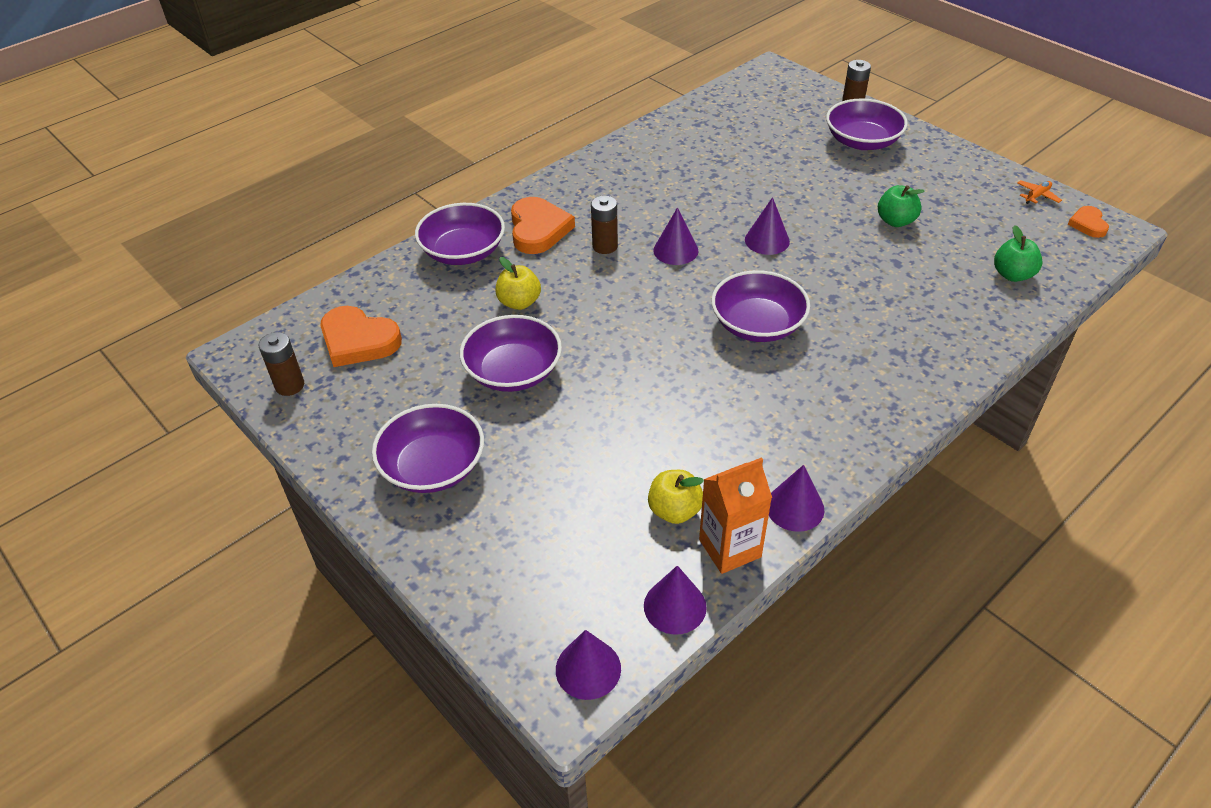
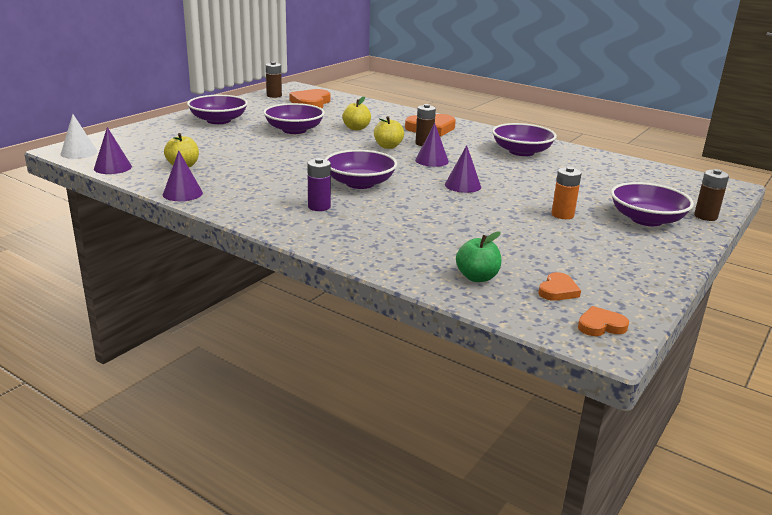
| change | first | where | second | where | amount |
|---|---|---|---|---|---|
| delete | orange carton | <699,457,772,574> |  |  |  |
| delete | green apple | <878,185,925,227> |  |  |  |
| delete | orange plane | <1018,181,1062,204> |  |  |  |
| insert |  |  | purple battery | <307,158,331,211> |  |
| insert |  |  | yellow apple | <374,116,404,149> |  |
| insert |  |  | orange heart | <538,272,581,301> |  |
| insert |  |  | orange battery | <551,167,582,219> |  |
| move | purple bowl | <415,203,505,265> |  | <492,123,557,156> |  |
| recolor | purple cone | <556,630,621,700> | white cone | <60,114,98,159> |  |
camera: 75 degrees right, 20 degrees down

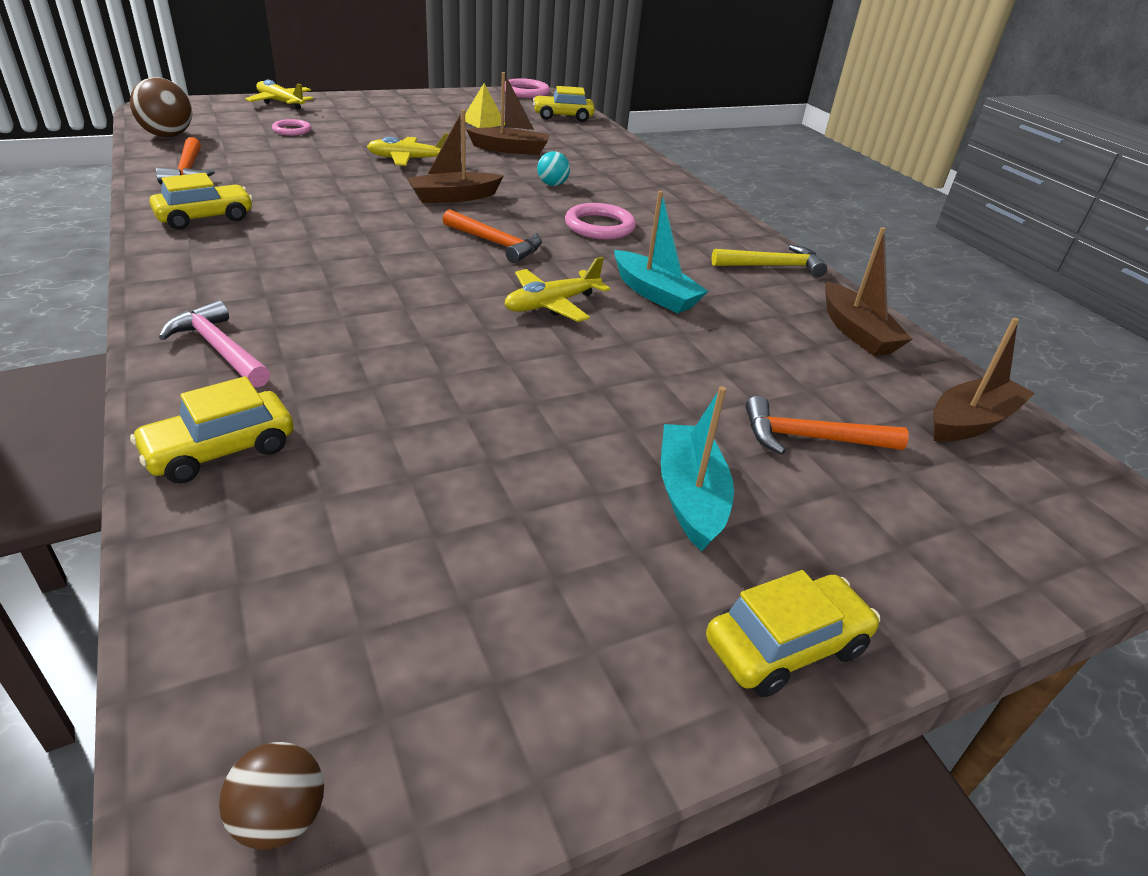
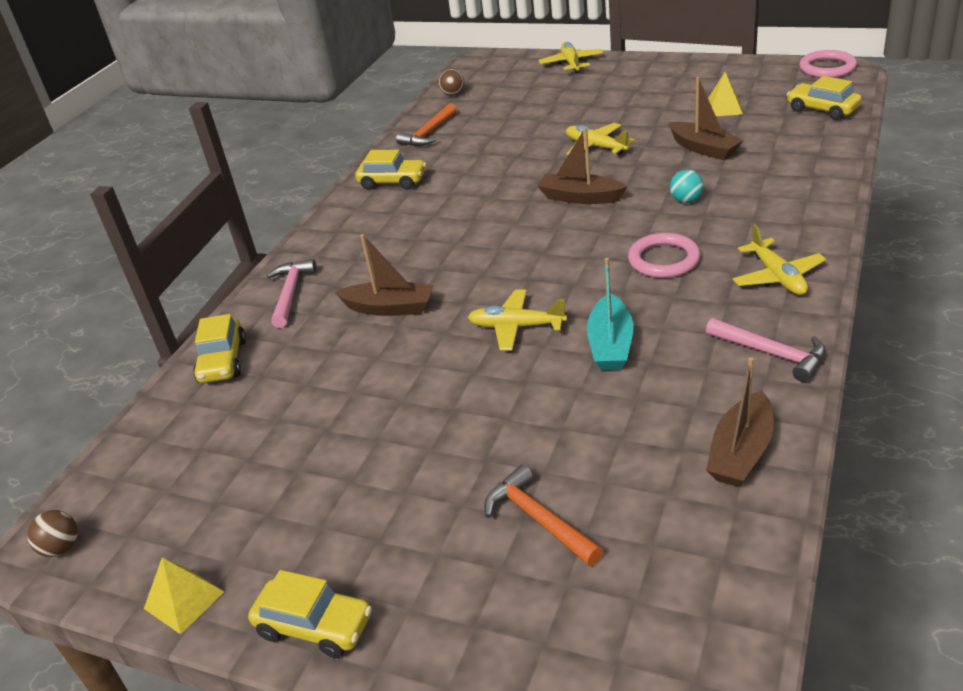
| change | first | where | second | where | amount |
|---|---|---|---|---|---|
| delete | pink ring | <272,119,311,136> |  |  |  |
| delete | orange hammer | <443,209,542,263> |  |  |  |
| delete | turquoise boat | <661,386,734,551> |  |  |  |
| insert |  |  | yellow pyramid | <144,558,224,634> |  |
| insert |  |  | yellow plane | <733,224,826,295> |  |
| move | brown boat | <933,318,1035,442> |  | <335,234,434,316> |  |
| recolor | yellow hammer | <712,245,827,277> | pink hammer | <706,318,825,382> |  |
| rotate | yellow car | <130,376,294,484> |  | <193,314,246,383> | 105 degrees counterclockwise |
| resize | brown ball | <130,78,192,137> |  | <439,69,464,96> | x0.59 |
camera: 55 degrees right, 0 degrees up

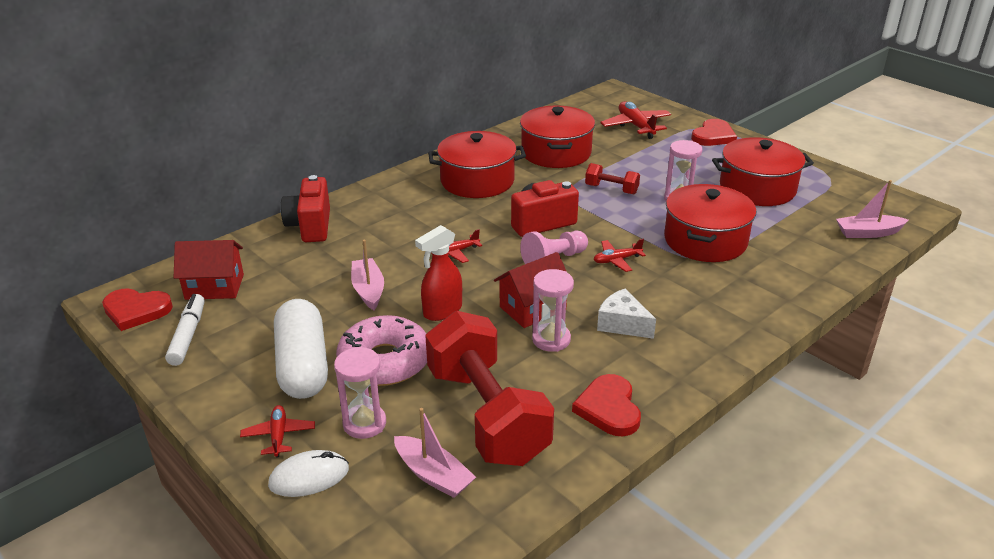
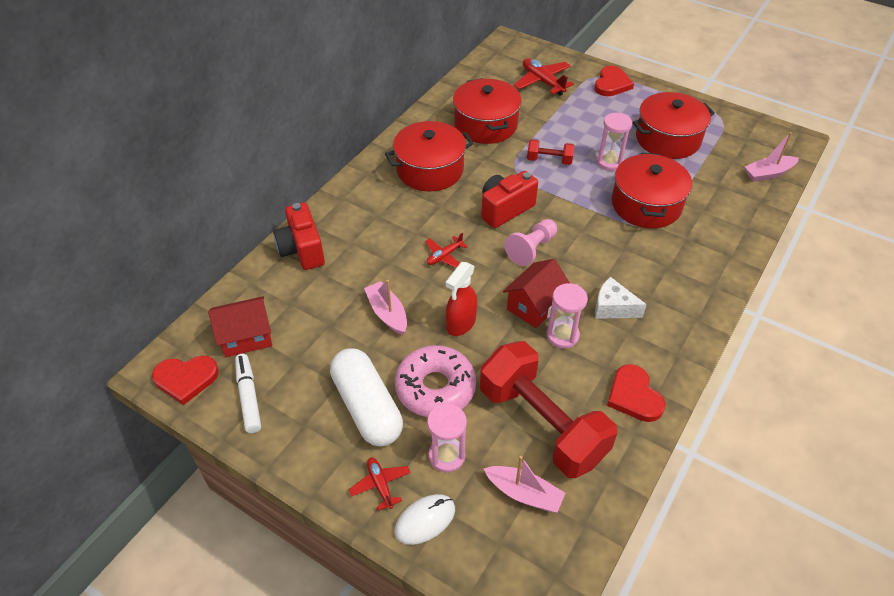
| change | first | where | second | where | amount |
|---|---|---|---|---|---|
| delete | red plane | <593,239,646,272> |  |  |  |
camera: 15 degrees left, 15 degrees up

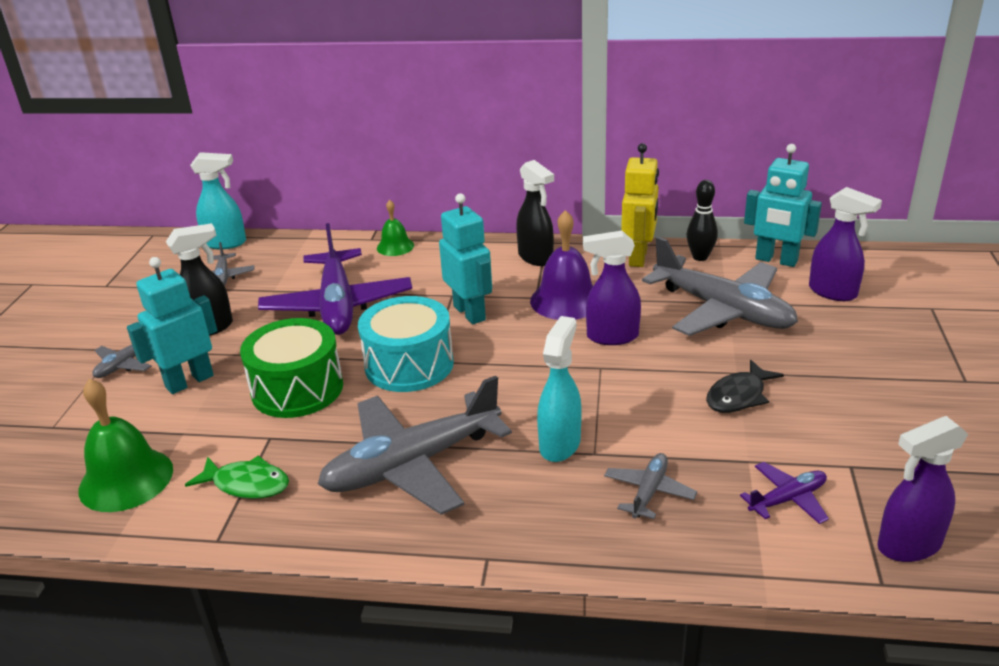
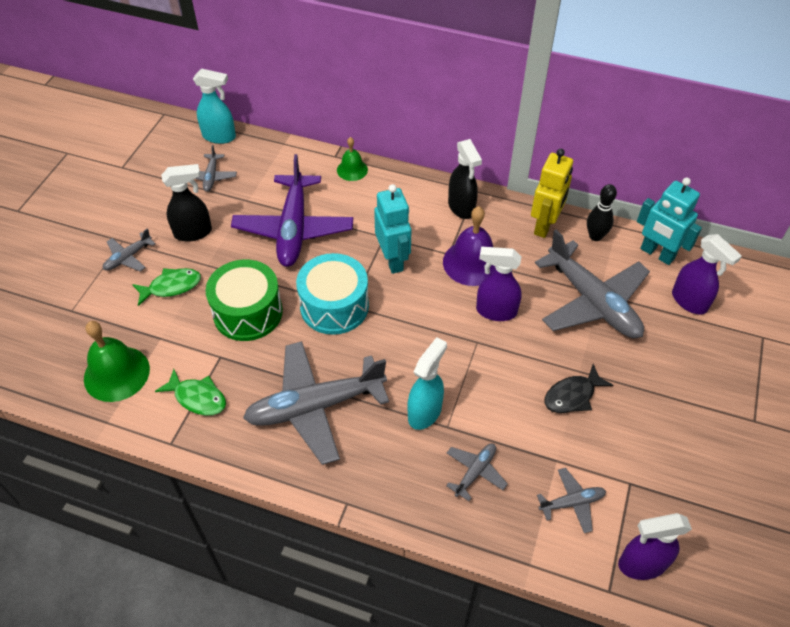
| change | first | where | second | where | amount |
|---|---|---|---|---|---|
| replace | turquoise robot | <127,257,217,394> | green fish | <132,268,201,306> |  |
| recolor | purple plane | <740,462,829,524> | grey plane | <537,468,606,533> |  |
camera: 10 degrees right, 20 degrees up

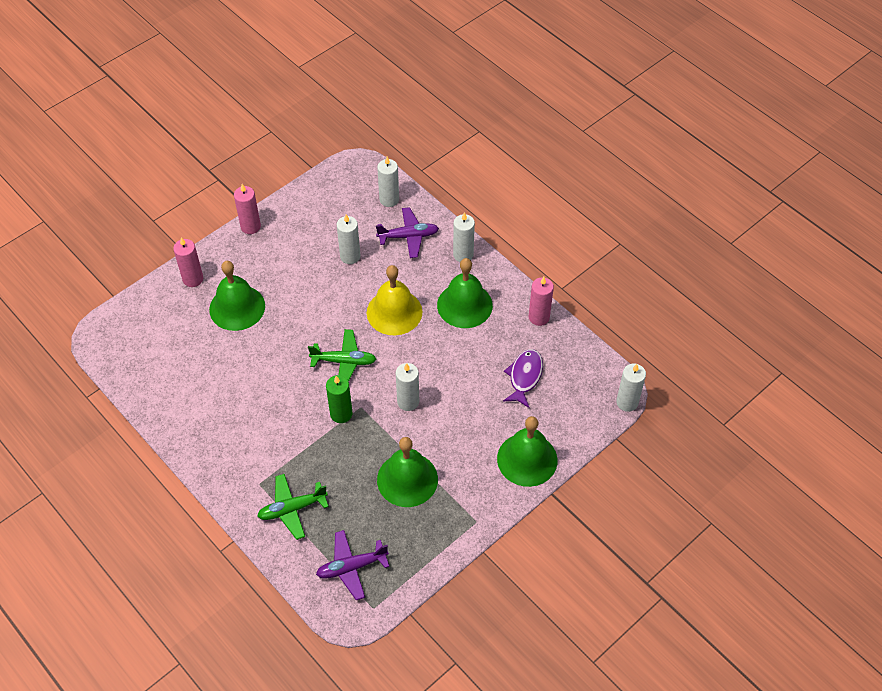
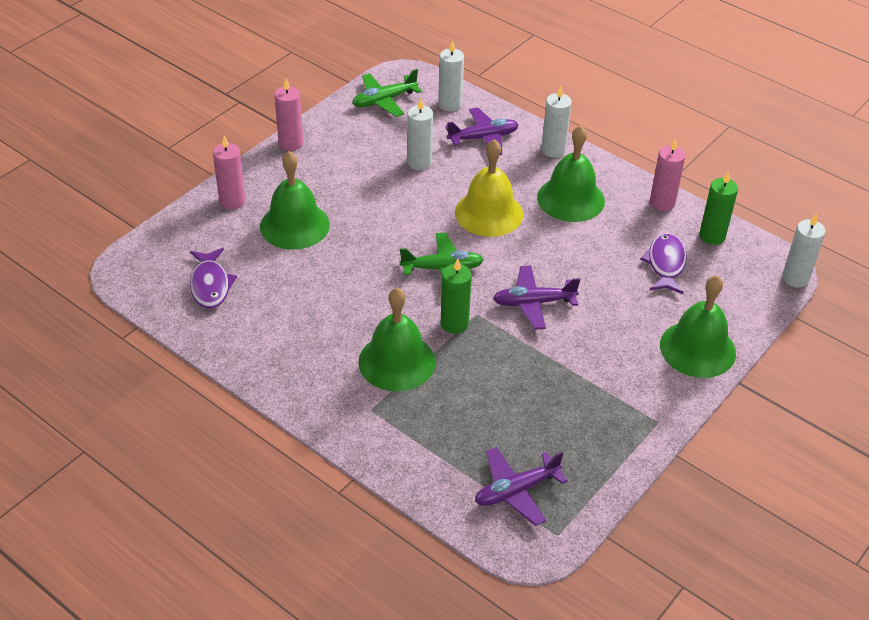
| change | first | where | second | where | amount |
|---|---|---|---|---|---|
| insert |  |  | purple fish | <190,248,237,309> |  |
| insert |  |  | green candle | <699,171,738,245> |  |
| move | green plane | <257,474,329,540> |  | <352,69,422,117> |  |
| move | green bell | <377,437,438,507> |  | <358,288,435,391> |  |
| replace | white candle | <396,363,419,411> | purple plane | <493,265,580,330> |  |
camera: 10 degrees left, 10 degrees down

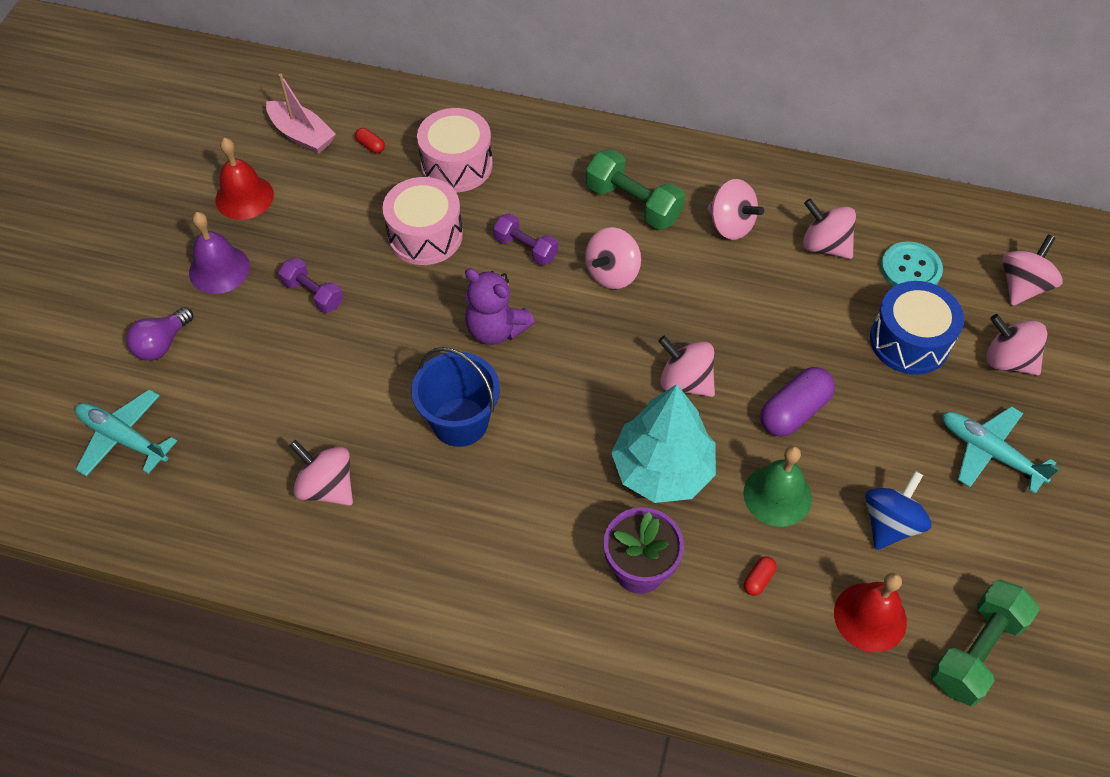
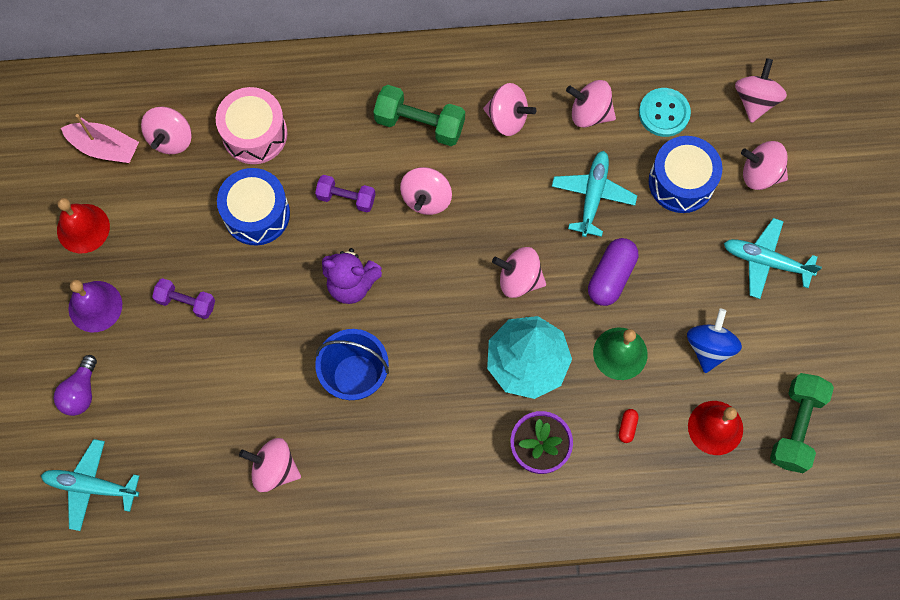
| change | first | where | second | where | amount |
|---|---|---|---|---|---|
| insert |  |  | turquoise plane | <552,151,637,237> |  |
| replace | red capsule | <355,128,385,153> | pink spinning top | <141,106,192,154> |  |
| recolor | pink drum | <382,177,463,265> | blue drum | <217,168,290,245> |  |
camera: 20 degrees left, 15 degrees up

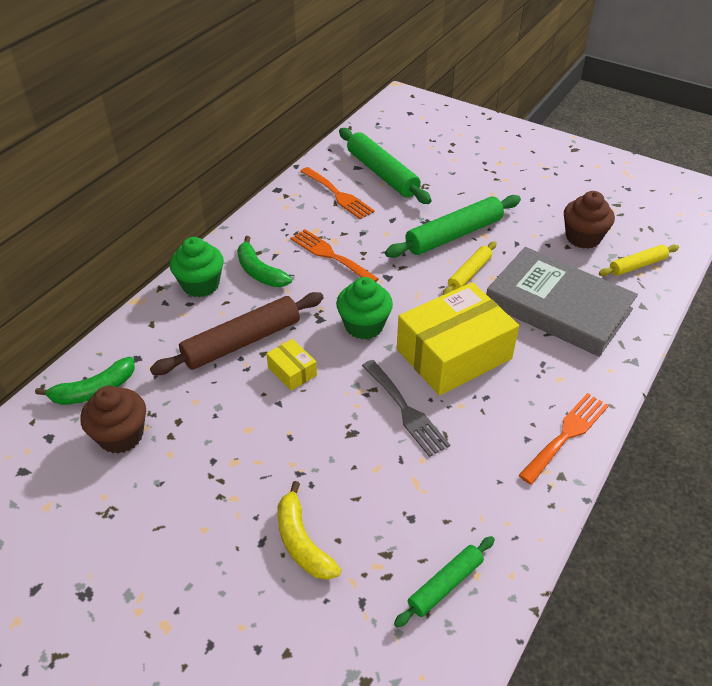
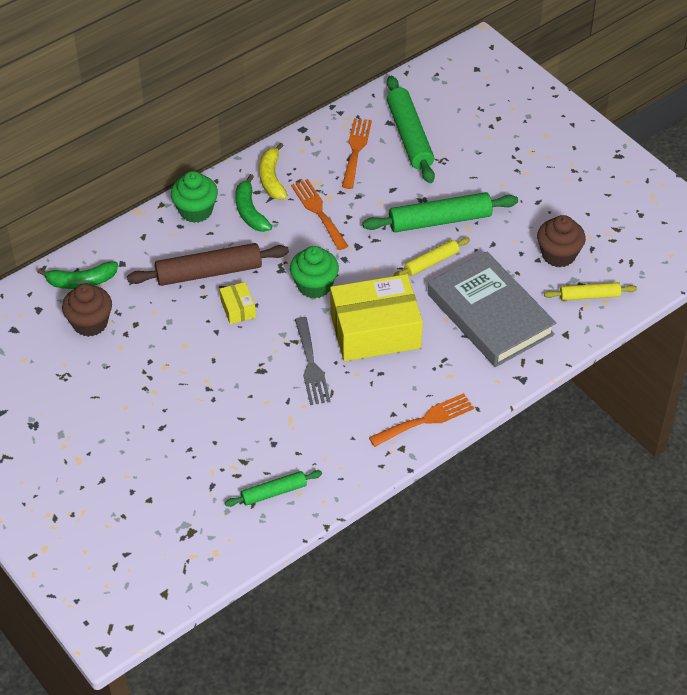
| change | first | where | second | where | amount |
|---|---|---|---|---|---|
| move | yellow banana | <277,481,341,580> |  | <259,143,288,200> |  |
| rotate | orange fork | <300,167,375,219> |  | <342,118,372,189> | 150 degrees counterclockwise |
camera: 20 degrees right, 5 degrees up

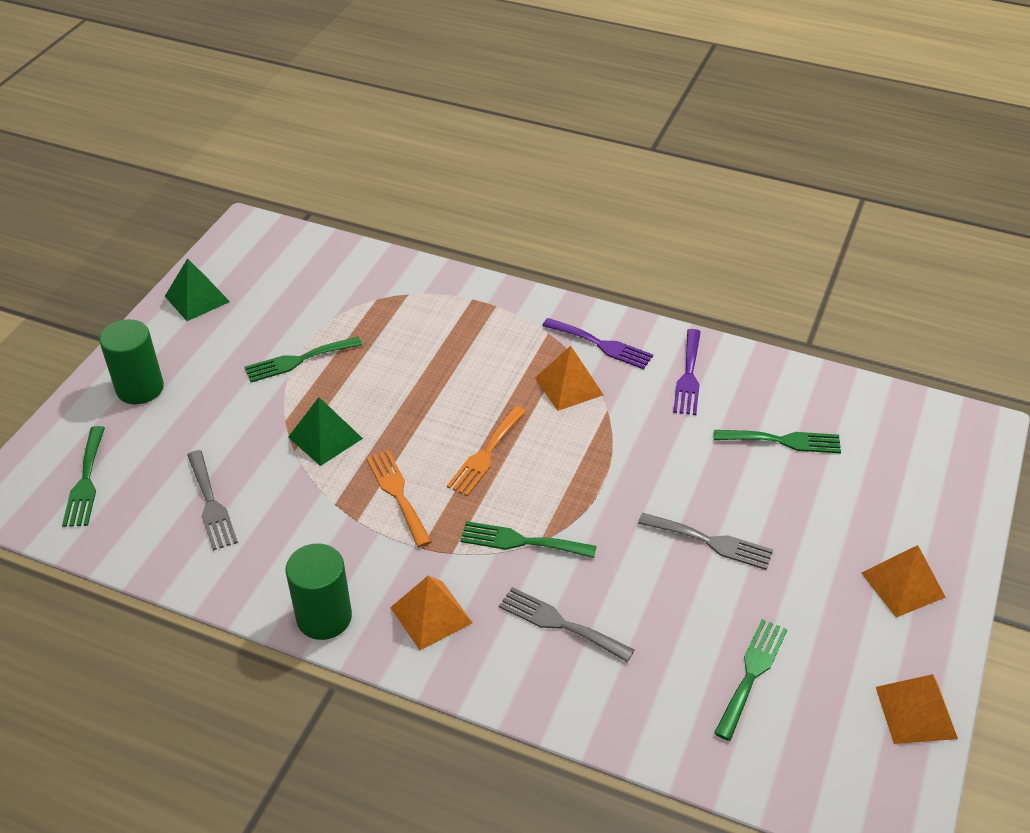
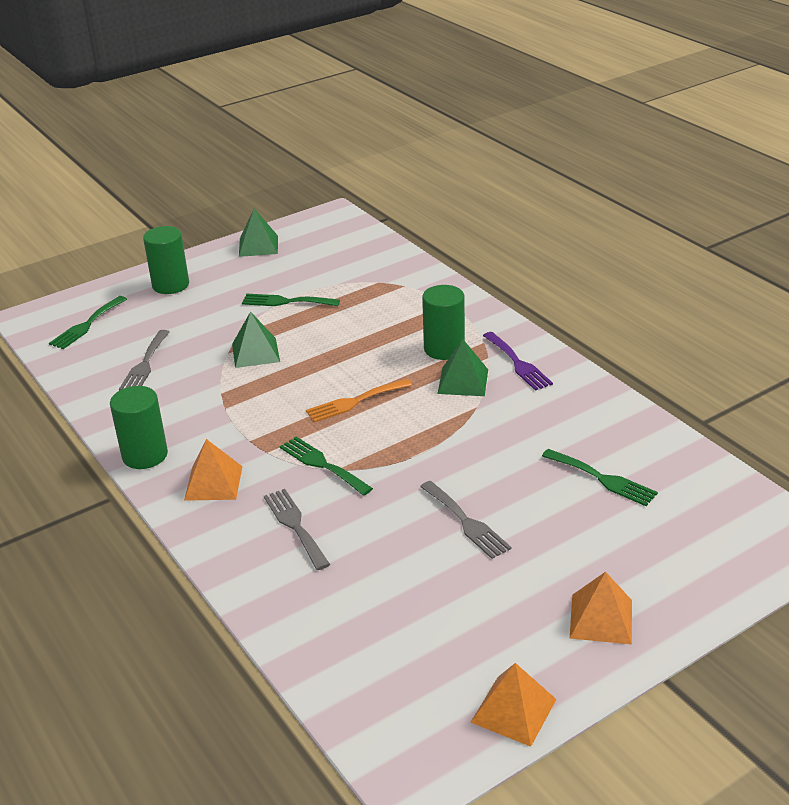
| change | first | where | second | where | amount |
|---|---|---|---|---|---|
| delete | orange fork | <366,450,432,547> |  |  |  |
| delete | purple fork | <673,329,701,415> |  |  |  |
| delete | green fork | <714,619,788,741> |  |  |  |
| insert |  |  | green cylinder | <422,285,465,360> |  |
| recolor | orange pyramid | <535,346,603,411> | green pyramid | <437,339,488,396> |  |
camera: 35 degrees right, 10 degrees down

